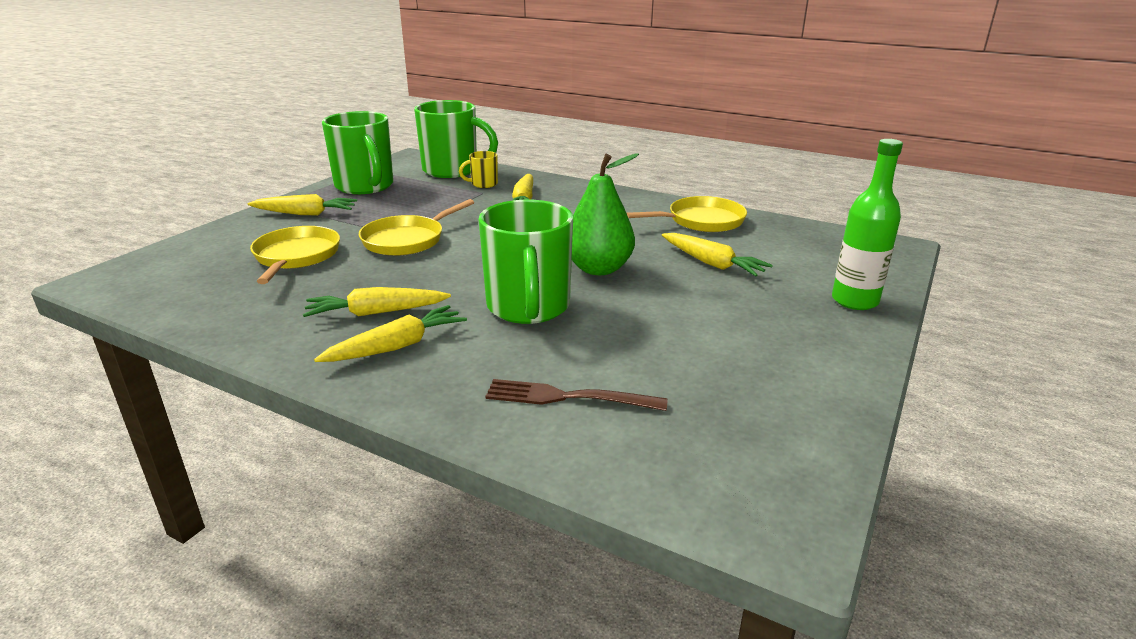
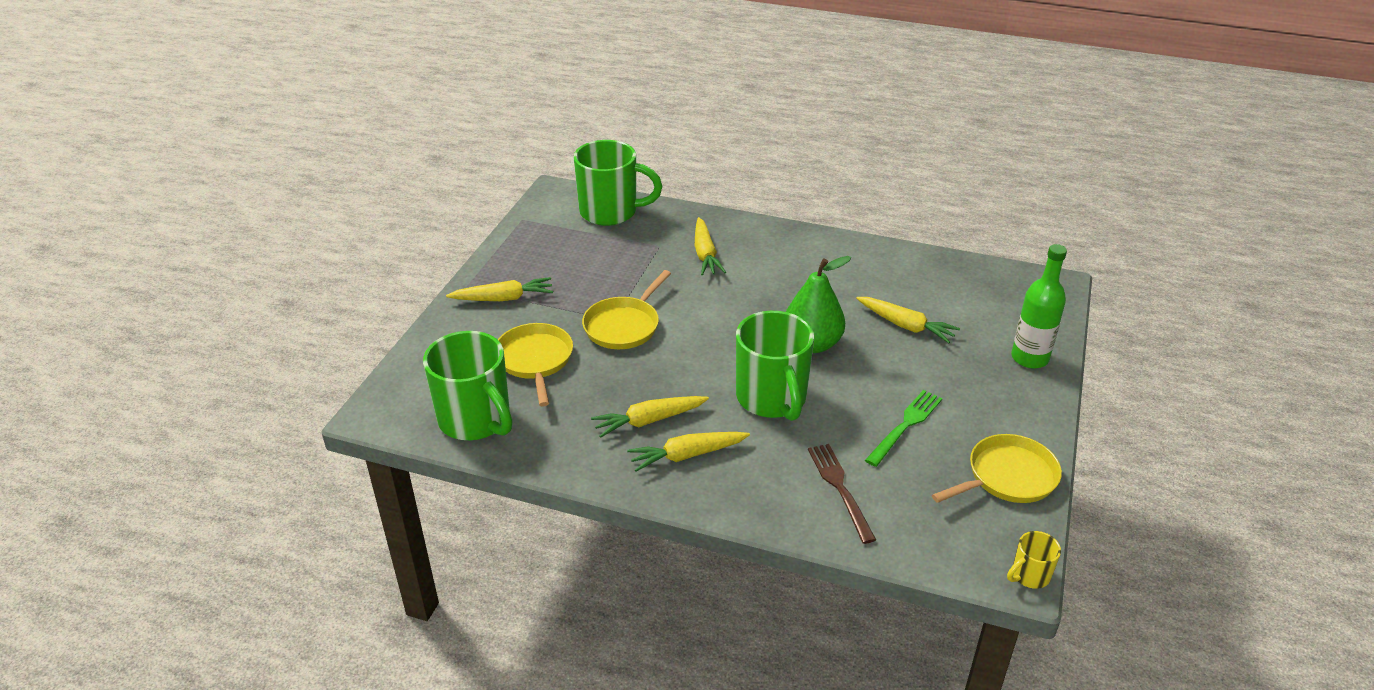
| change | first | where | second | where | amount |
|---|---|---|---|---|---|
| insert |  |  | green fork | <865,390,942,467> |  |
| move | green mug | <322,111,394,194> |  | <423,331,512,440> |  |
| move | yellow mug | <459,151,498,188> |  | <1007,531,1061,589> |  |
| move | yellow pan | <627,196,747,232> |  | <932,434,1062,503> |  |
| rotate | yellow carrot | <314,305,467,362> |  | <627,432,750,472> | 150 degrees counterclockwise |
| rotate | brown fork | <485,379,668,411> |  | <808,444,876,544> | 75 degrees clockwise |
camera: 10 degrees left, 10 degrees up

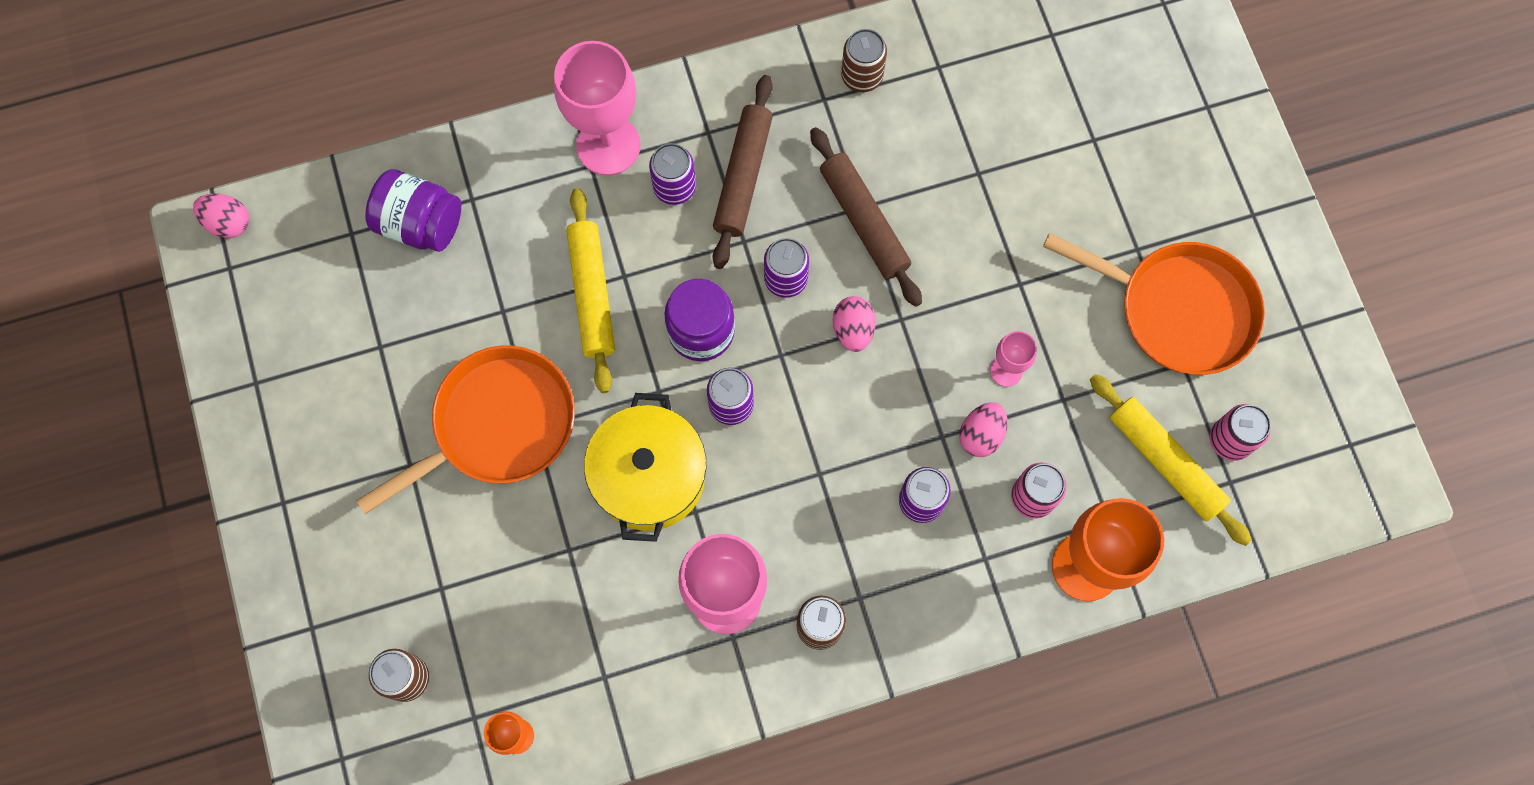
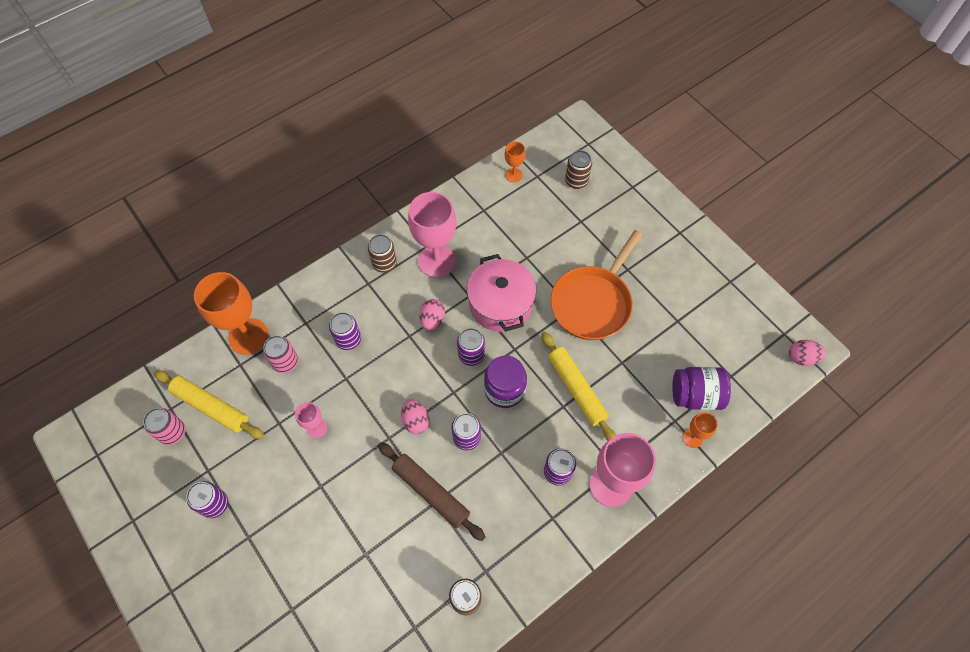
| change | first | where | second | where | amount |
|---|---|---|---|---|---|
| delete | brown rolling pin | <713,75,773,269> |  |  |  |
| insert |  |  | orange goblet | <682,412,718,448> |  |
| move | pink egg | <959,402,1008,457> |  | <419,299,445,331> |  |
| replace | orange pan | <1043,233,1265,375> | purple can | <186,481,228,518> |  |
| recolor | yellow pot | <584,393,706,542> | pink pot | <467,254,536,332> |  |
camera: 160 degrees right, 10 degrees down

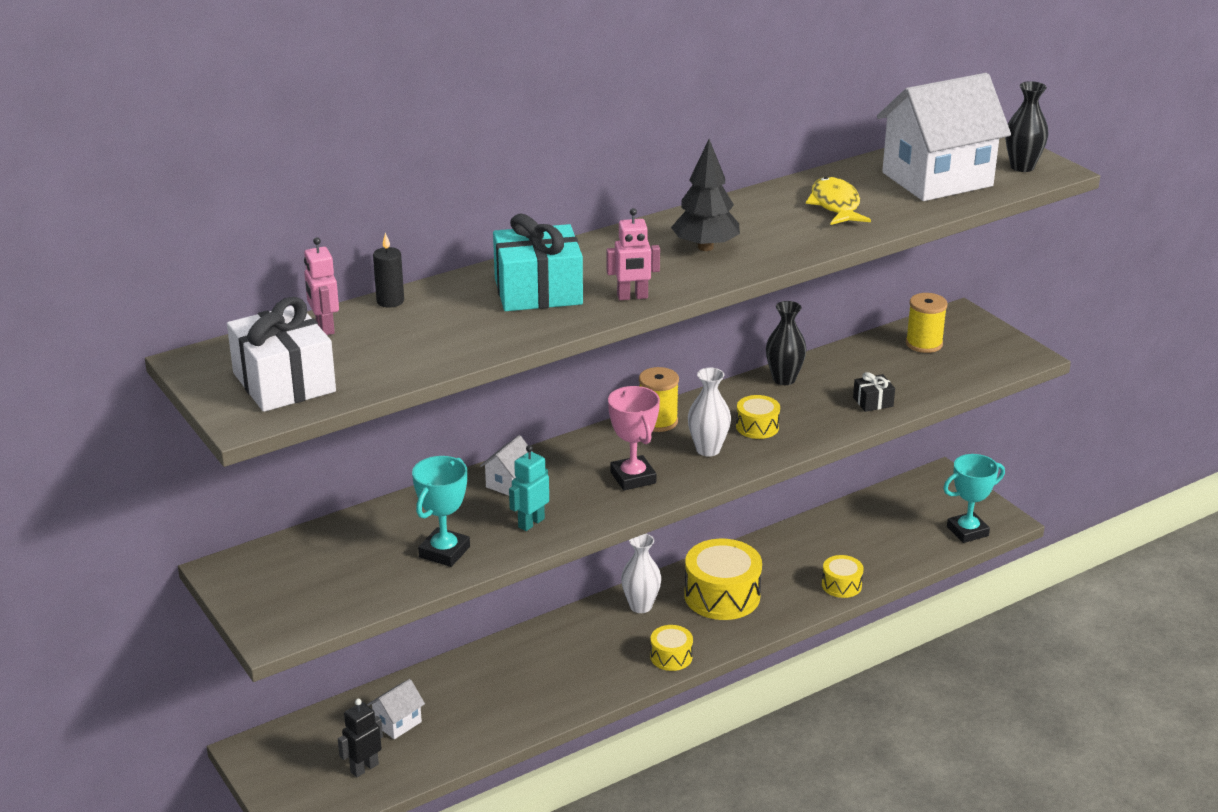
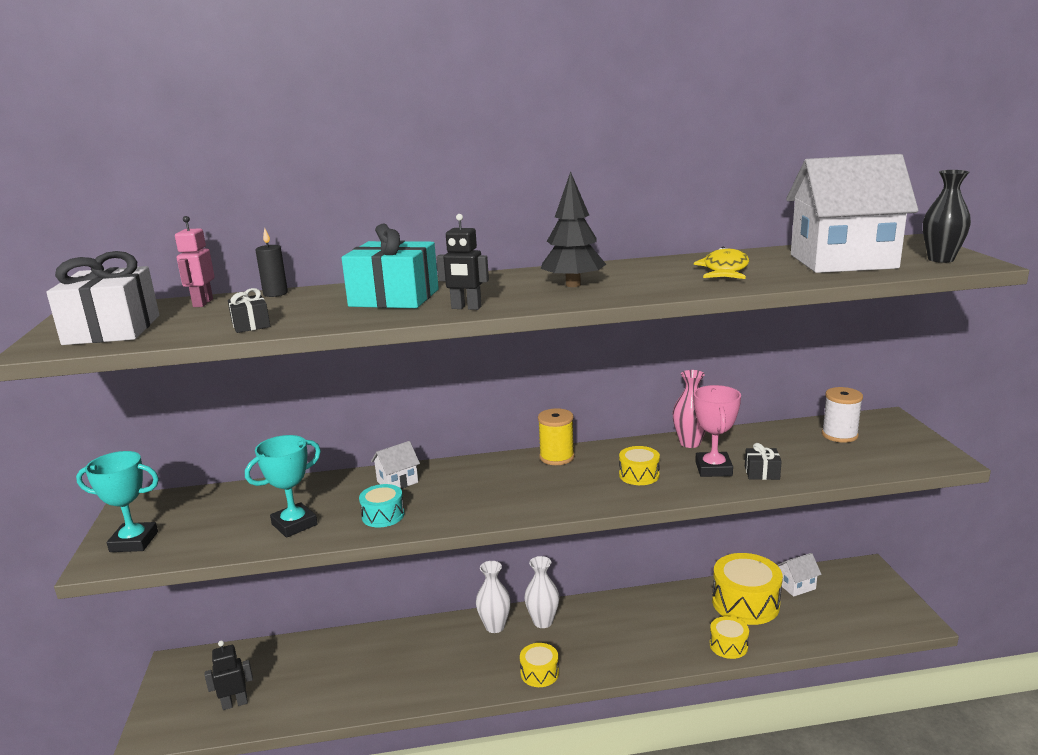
| change | first | where | second | where | amount |
|---|---|---|---|---|---|
| insert |  |  | black gift | <228,288,270,333> |  |
| move | white house | <367,679,425,739> |  | <777,553,822,597> |  |
| move | pink trophy | <608,386,660,490> |  | <694,385,741,477> |  |
| move | yellow drum | <684,539,762,620> |  | <712,553,783,625> |  |
| move | white vase | <688,368,731,457> |  | <476,561,511,633> |  |
| move | turquoise trophy | <943,454,1005,543> |  | <76,451,159,552> |  |
| replace | turquoise robot | <509,445,549,531> | turquoise drum | <359,484,404,527> |  |
| recolor | pink robot | <606,208,660,300> | black robot | <436,214,489,310> |  |
| recolor | black vase | <766,301,807,385> | pink vase | <672,370,706,448> |  |
| recolor | yellow spool | <906,293,948,353> | white spool | <822,387,863,443> |  |
camera: 25 degrees right, 10 degrees down

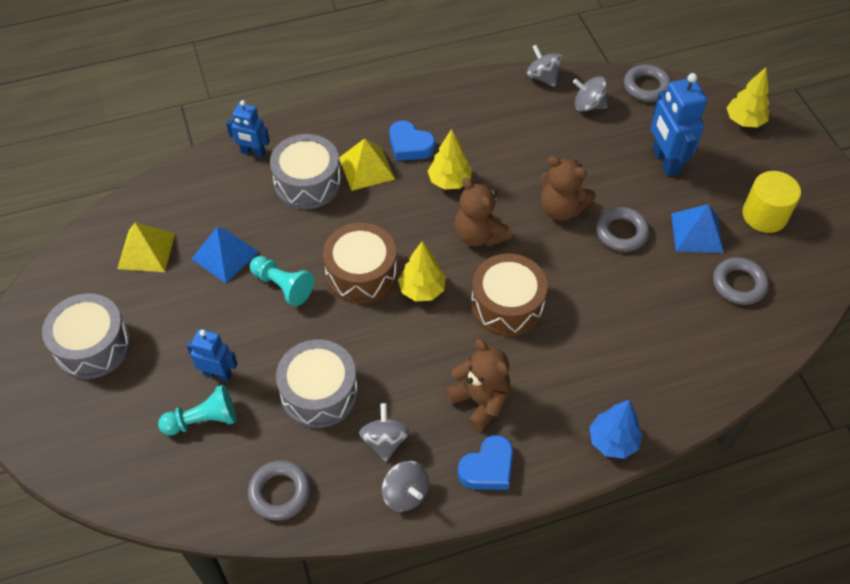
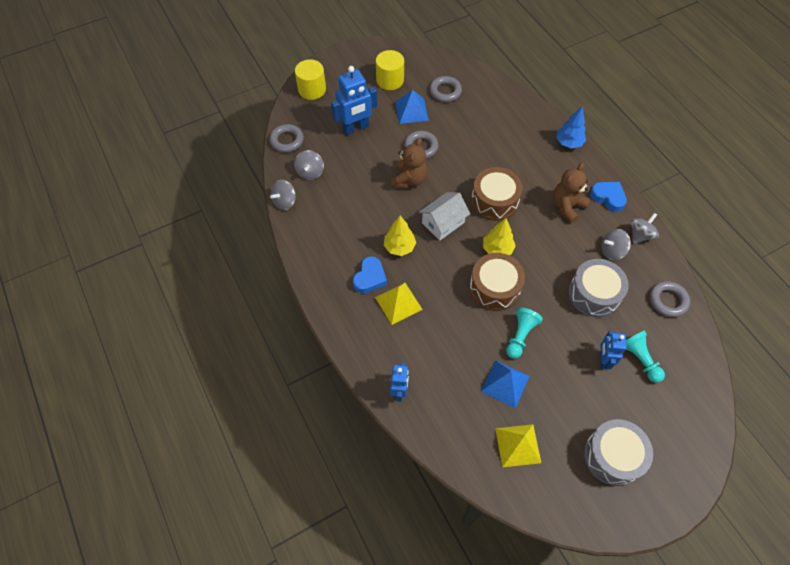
| change | first | where | second | where | amount |
|---|---|---|---|---|---|
| delete | grey drum | <270,134,341,209> |  |  |  |
| replace | brown teddy bear | <455,178,512,247> | white house | <419,192,470,241> |  |
| replace | yellow tree | <727,67,770,127> | yellow cylinder | <295,59,326,100> |  |
camera: 100 degrees left, 5 degrees up

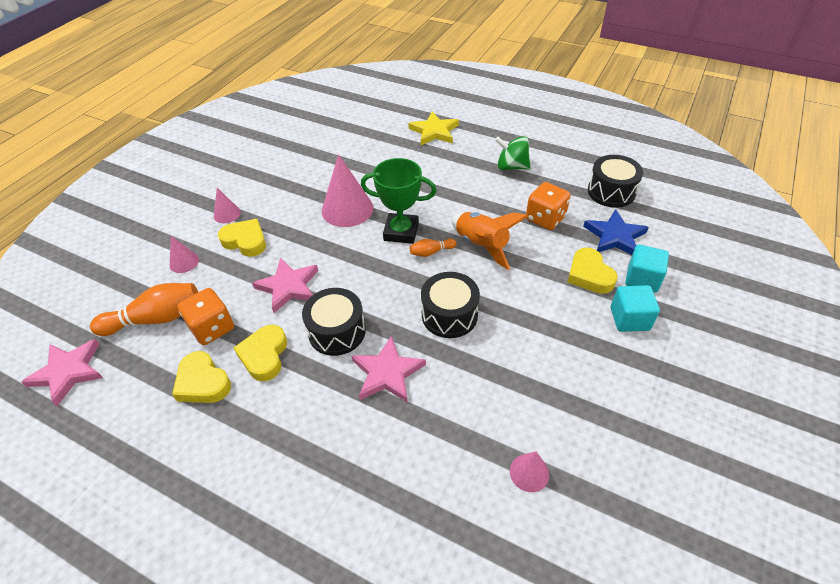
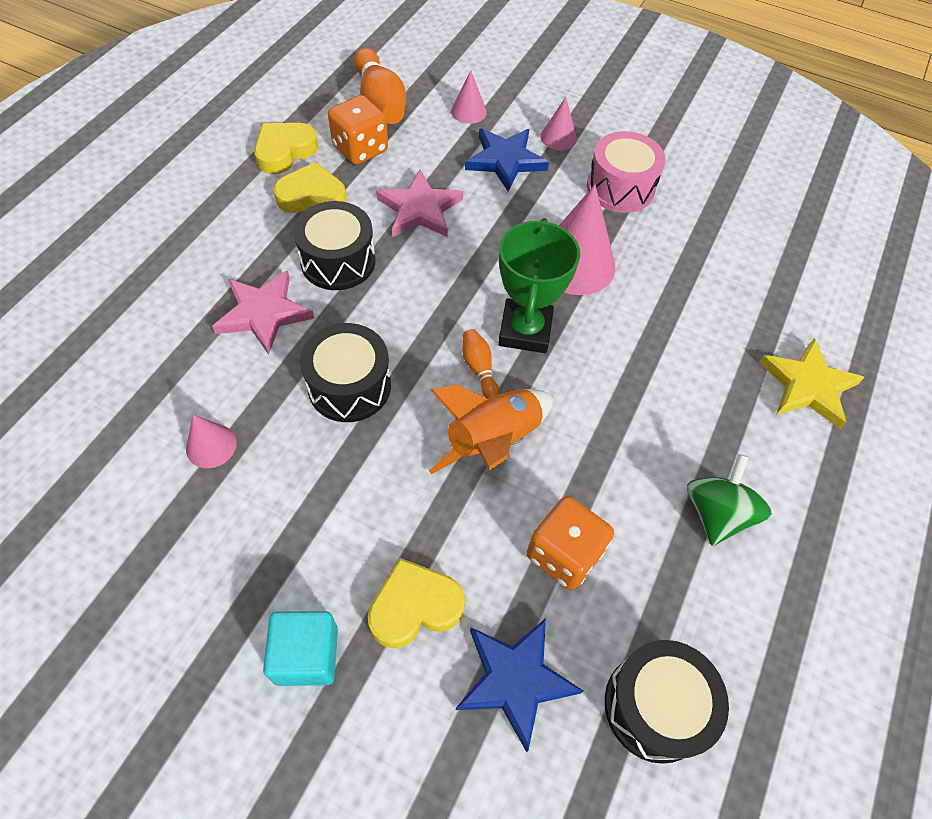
| change | first | where | second | where | amount |
|---|---|---|---|---|---|
| delete | pink star | <21,339,103,406> |  |  |  |
| delete | turquoise cube | <625,244,669,293> |  |  |  |
| insert |  |  | pink drum | <587,131,666,213> |  |
| move | pink cone | <510,451,549,492> |  | <186,414,237,468> |  |
| replace | yellow heart | <218,219,266,257> | blue star | <465,128,549,191> |  |
camera: 85 degrees right, 10 degrees up

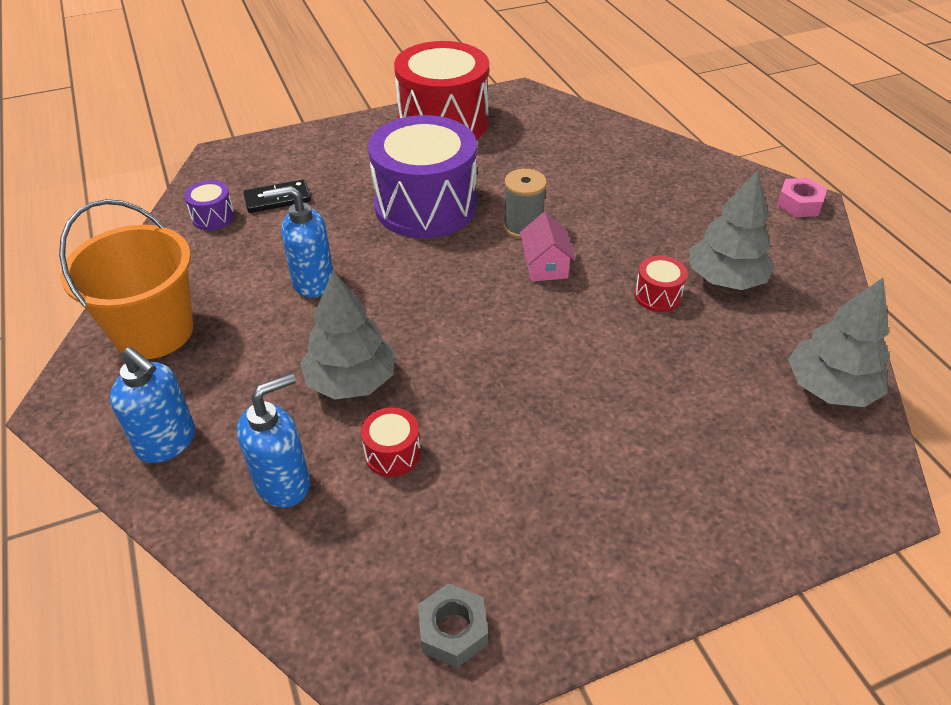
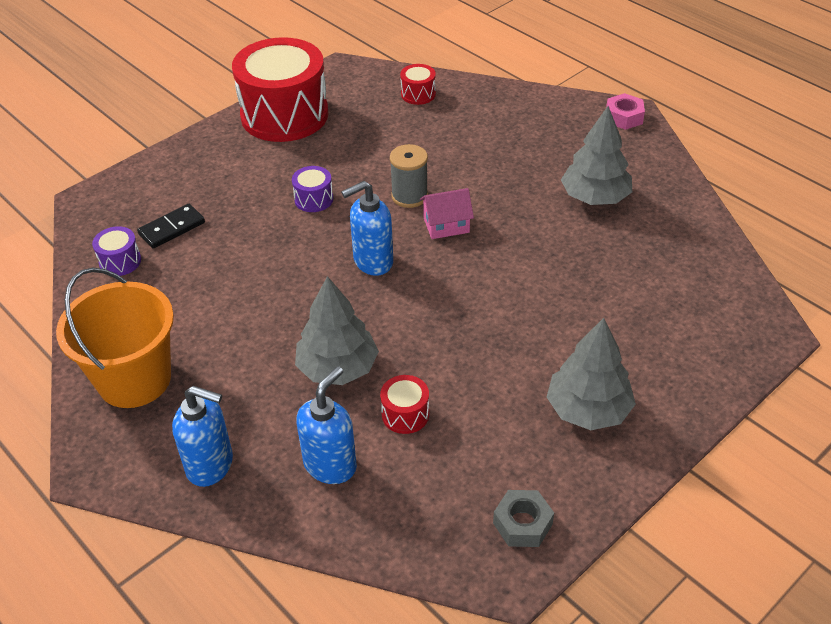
| change | first | where | second | where | amount |
|---|---|---|---|---|---|
| move | blue soap dispenser | <263,186,333,298> |  | <341,181,393,276> |  |
| move | red drum | <634,256,688,312> |  | <400,64,436,105> |  |
| move | grey tree | <788,278,890,407> |  | <547,318,636,430> |  |
| rotate | pink house | <520,212,576,282> |  | <420,188,474,239> | 75 degrees counterclockwise |
| resize | purple drum | <368,115,477,238> |  | <292,166,333,212> | x0.40 |
camera: 20 degrees left, 0 degrees up

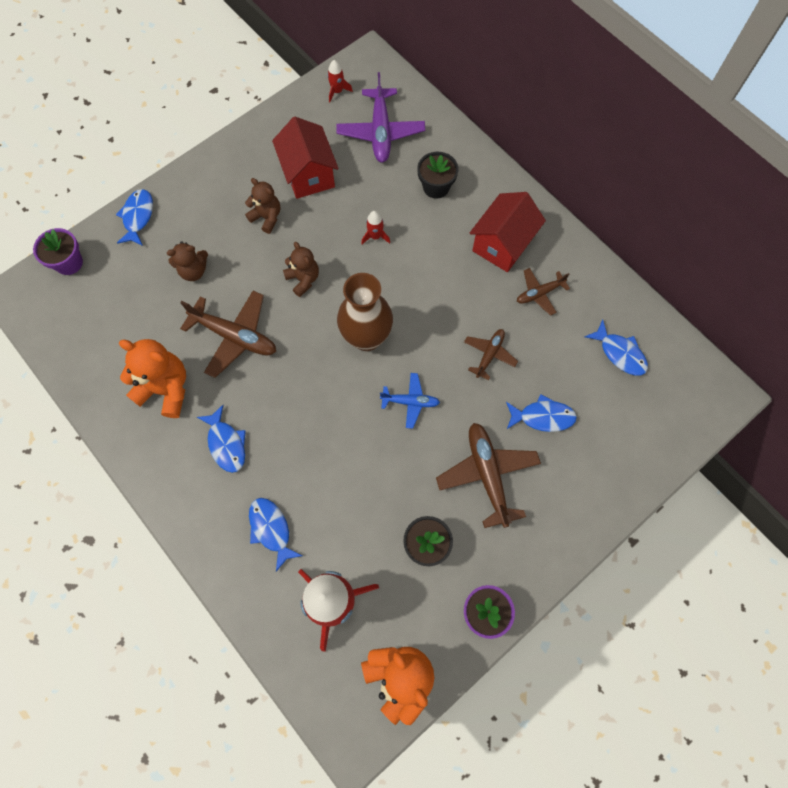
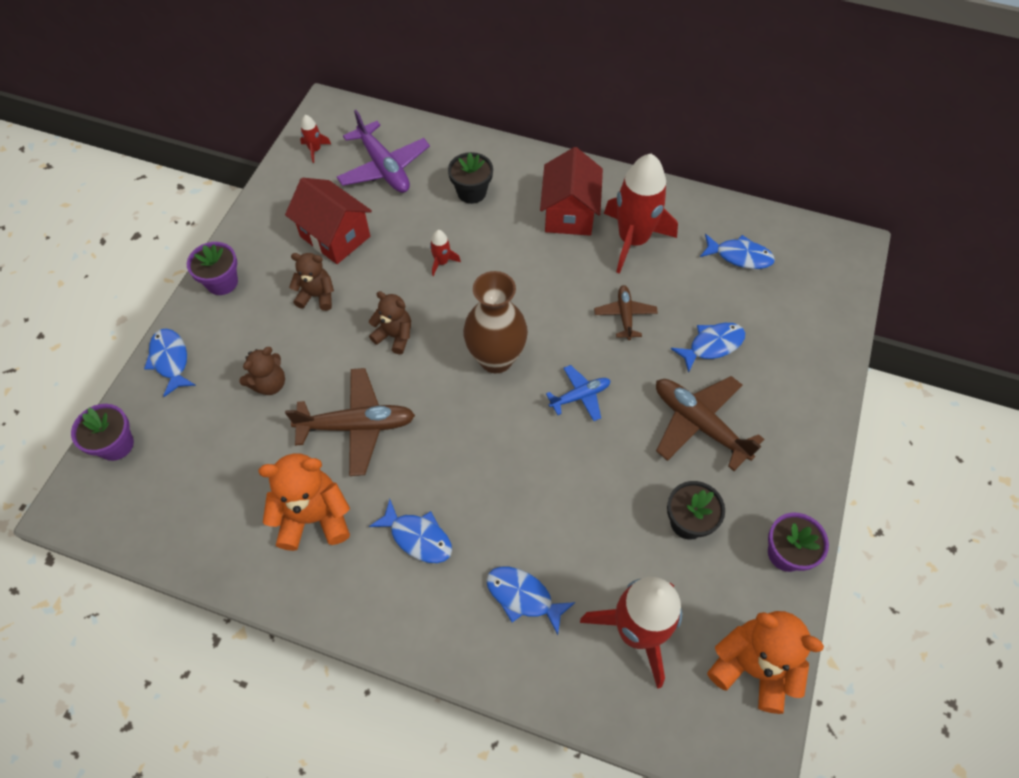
| change | first | where | second | where | amount |
|---|---|---|---|---|---|
| insert |  |  | purple flower pot | <187,242,238,295> |  |
| replace | brown plane | <517,268,570,316> | red rocket | <604,154,678,274> |  |
camera: 30 degrees left, 10 degrees down

